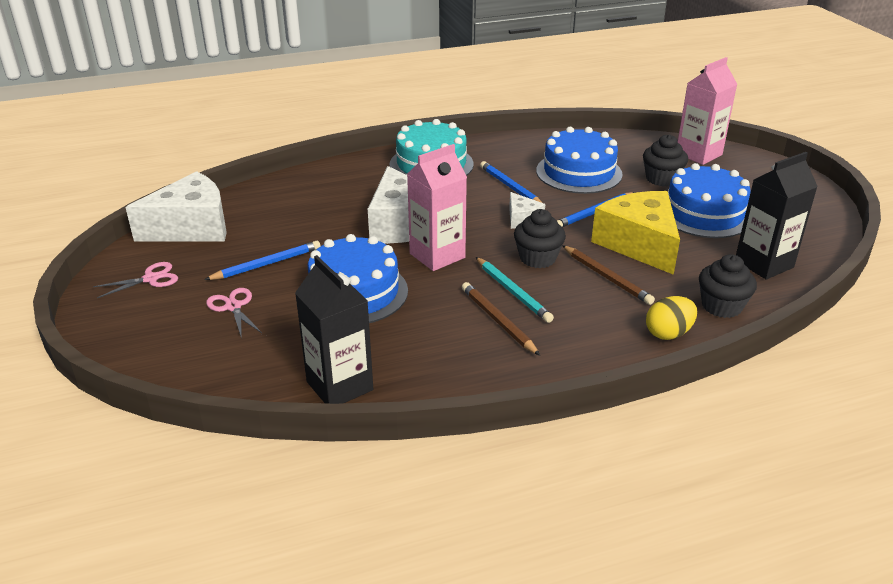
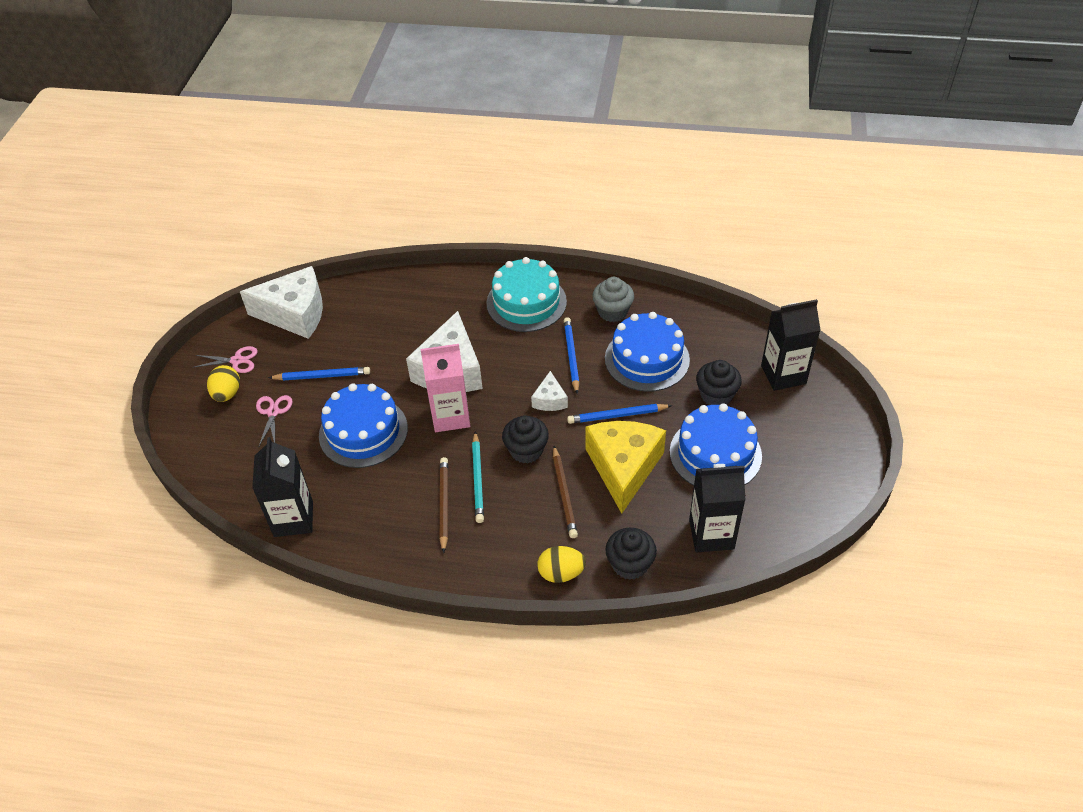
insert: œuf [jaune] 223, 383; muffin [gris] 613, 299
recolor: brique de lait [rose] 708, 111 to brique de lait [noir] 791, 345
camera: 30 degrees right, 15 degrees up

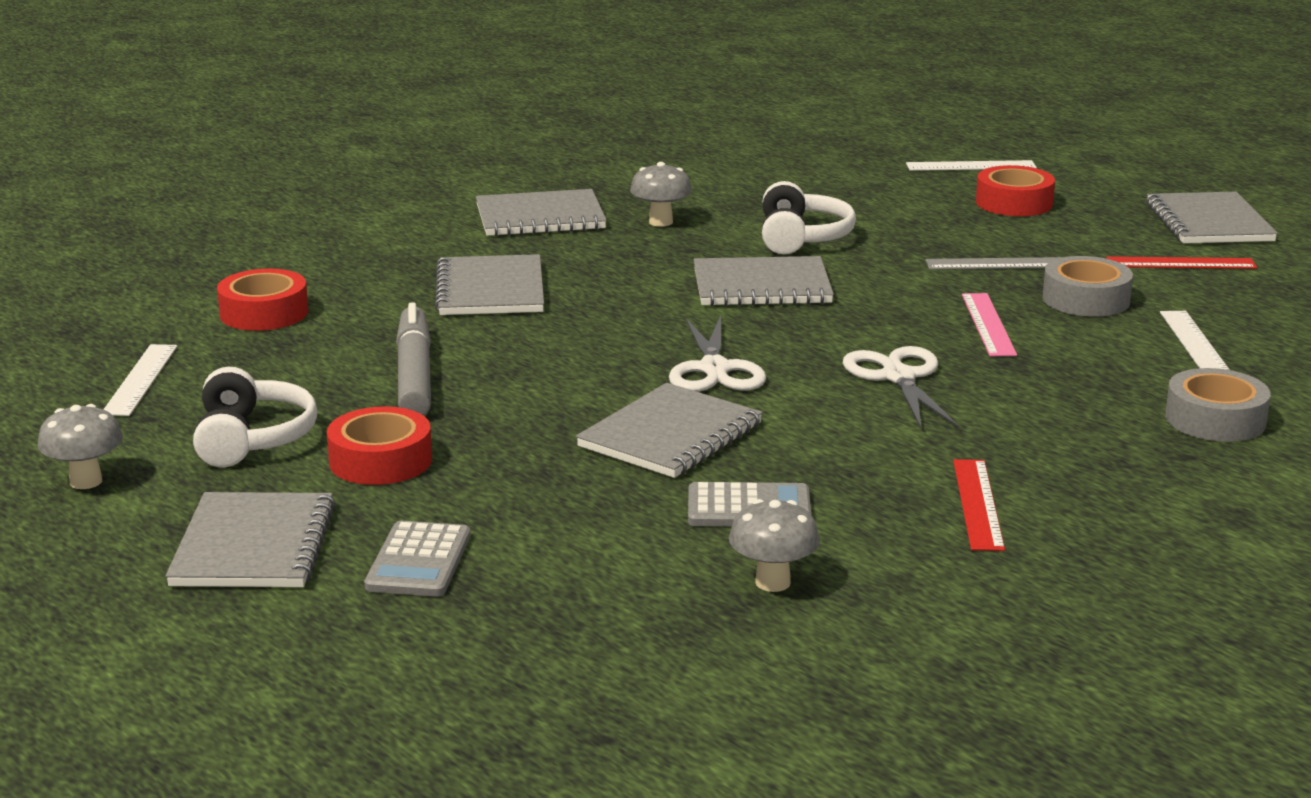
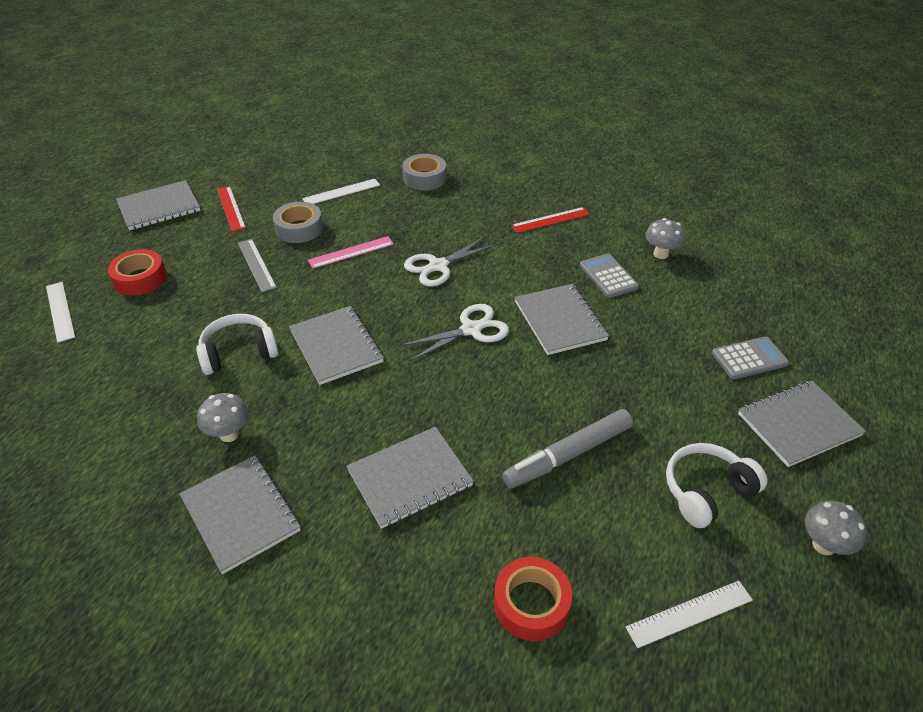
delete: ruban adhésif [rouge] 379, 445
rotate: carnet [gris] 669, 430 = 562, 319 60 degrees clockwise
camera: 115 degrees left, 20 degrees up

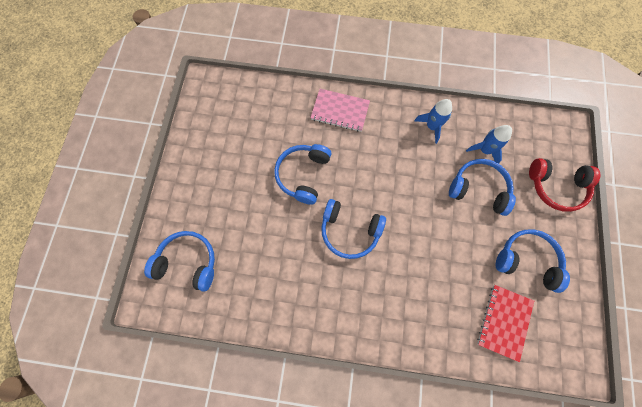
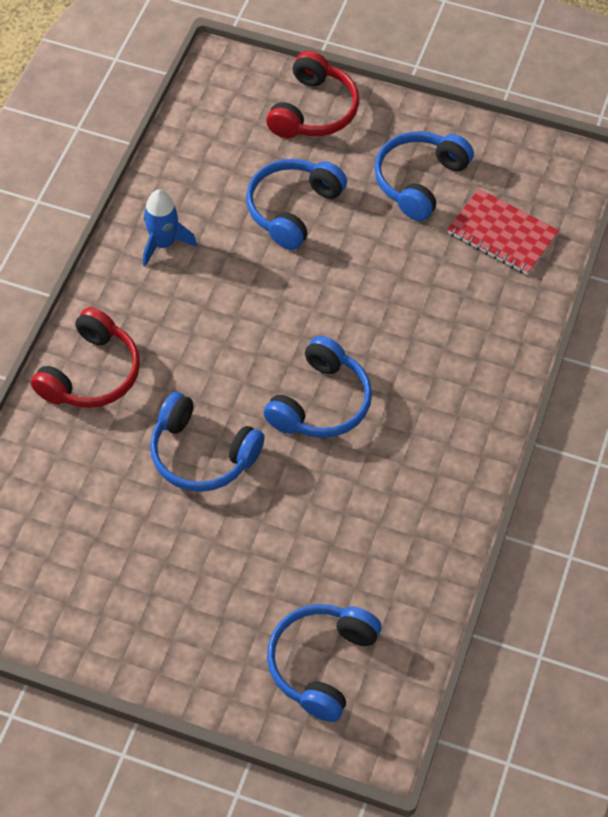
delete: fusée [bleu] 489, 144
replace: carnet [rose] 340, 110 to casque audio [rouge] 85, 357
camera: 80 degrees left, 15 degrees down

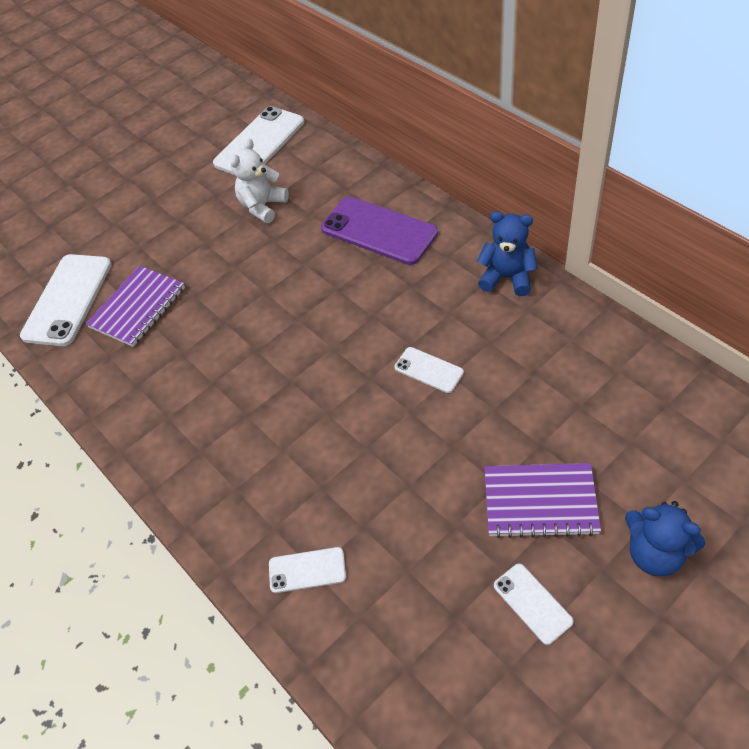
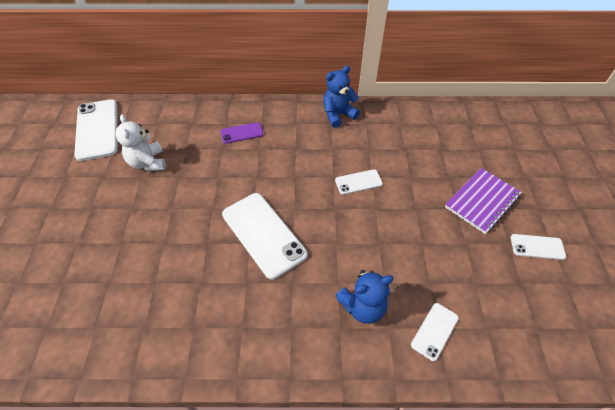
delete: carnet [violet] 135, 306
move: téléphone [blanc] 66, 300 to 265, 236; ours en peluche [bleu] 665, 538 to 365, 297
resize: téléphone [violet] 379, 231 = 241, 133 x0.51
camera: 55 degrees left, 0 degrees up

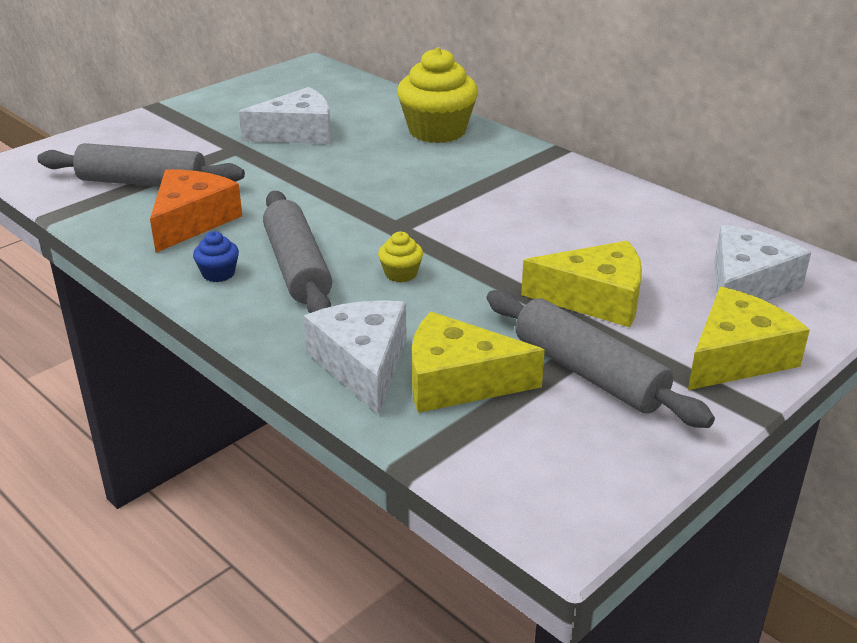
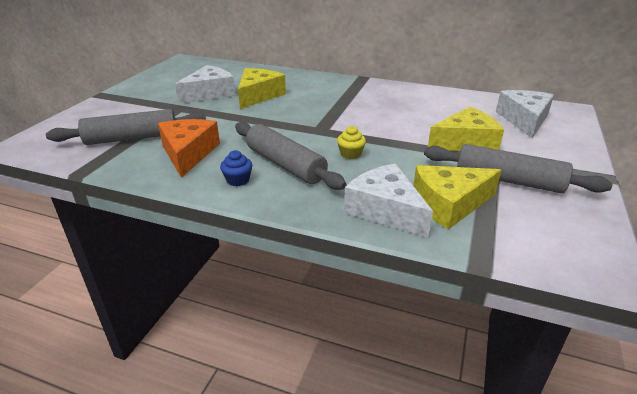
delete: muffin [jaune] 437, 95
move: fromage [jaune] 749, 338 to 262, 88
camera: 25 degrees left, 0 degrees up

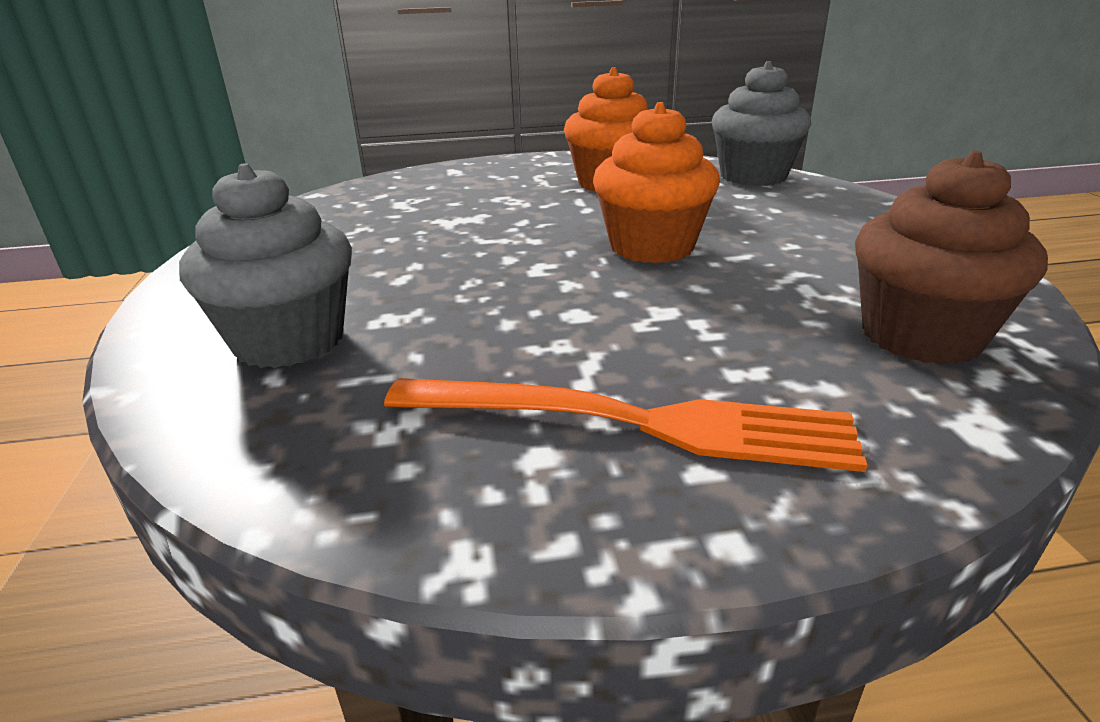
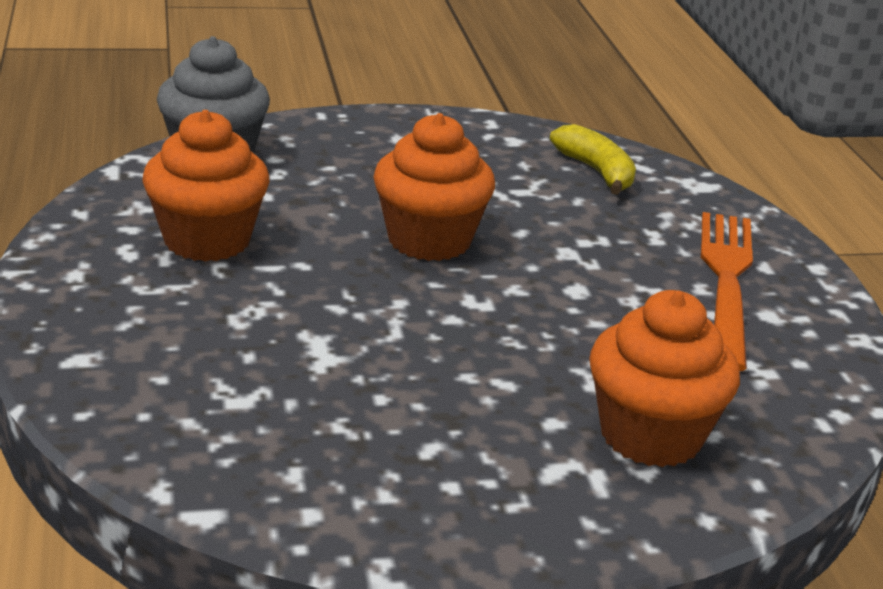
replace: muffin [marron] 951, 258 to banane [jaune] 593, 159
recolor: muffin [gris] 265, 265 to muffin [orange] 664, 378
camera: 95 degrees left, 0 degrees up

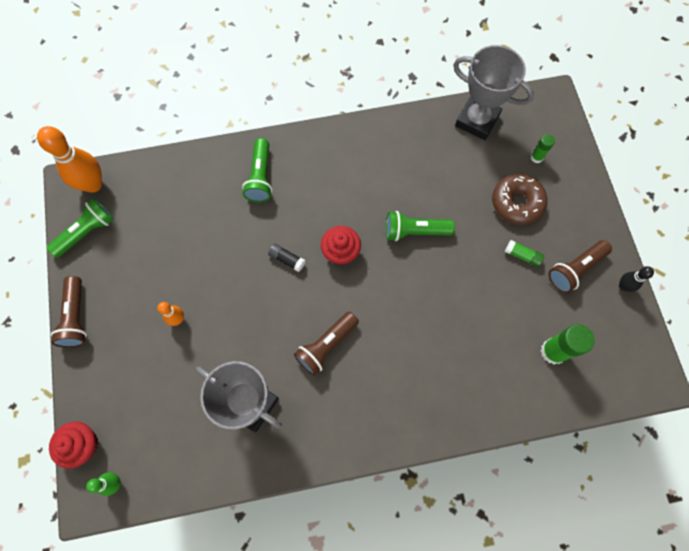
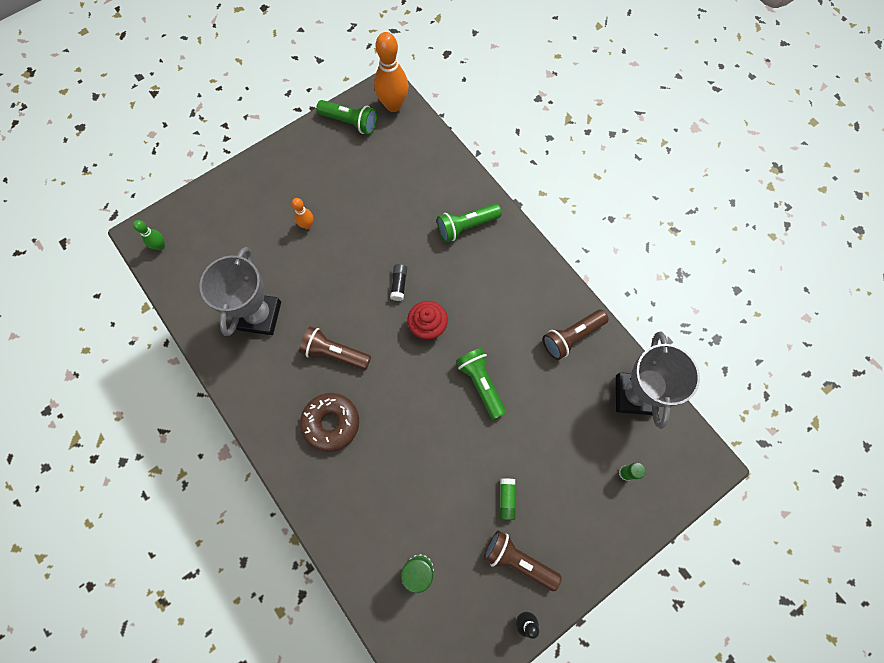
delete: muffin [rouge] 73, 445
move: beignet [marron] 519, 199 to 329, 422; lampe de poche [marron] 69, 312 to 575, 335
camera: 65 degrees right, 0 degrees up

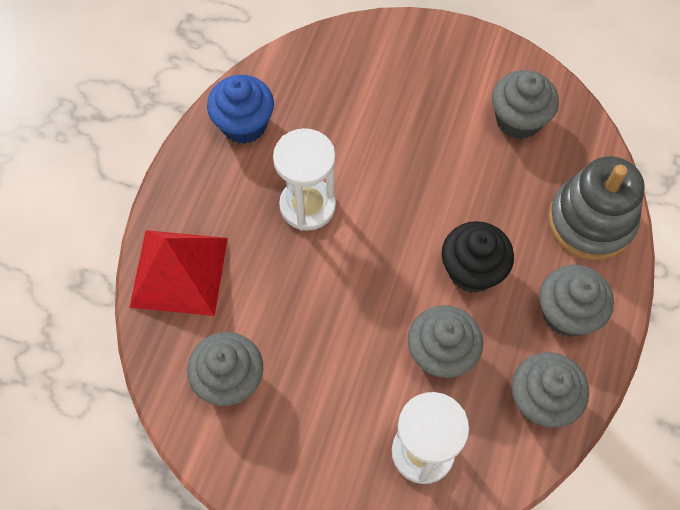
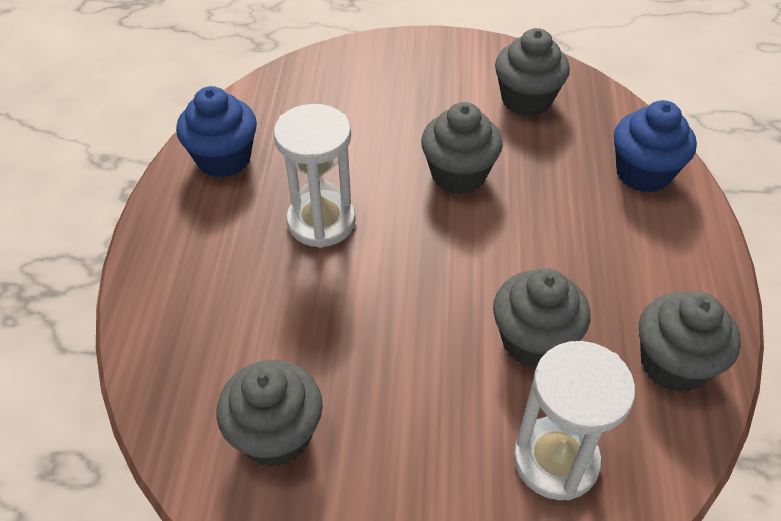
delete: pyramide [rouge] 178, 273; muffin [noir] 478, 257
move: muffin [gris] 576, 301 to 462, 148
replace: jouet à empiler [gris] 596, 208 to muffin [bleu] 655, 146
camera: 15 degrees left, 15 degrees down

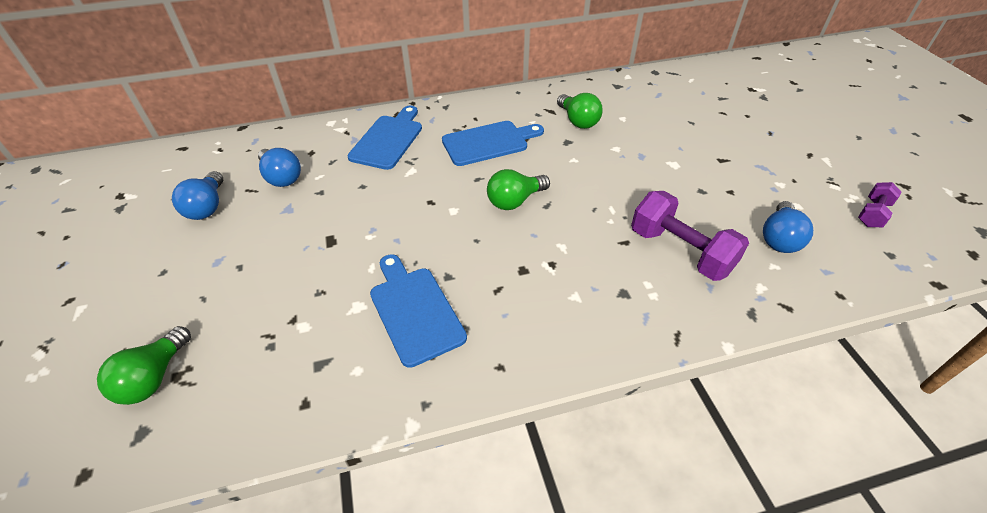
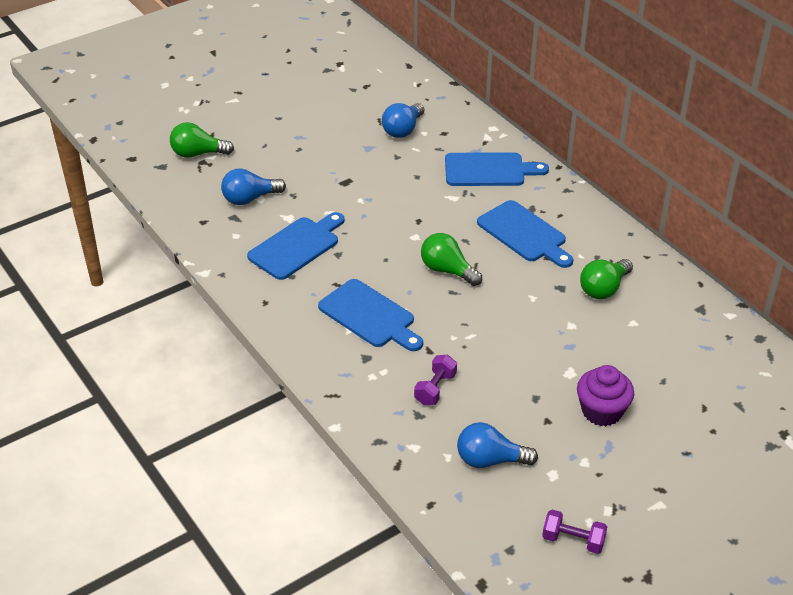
insert: planche à découper [bleu] 370, 315; muffin [violet] 605, 395
move: ampoule [bleu] 197, 195 to 253, 186
resize: haltère [violet] 690, 236 = 435, 380 x0.54
camera: 70 degrees right, 5 degrees down

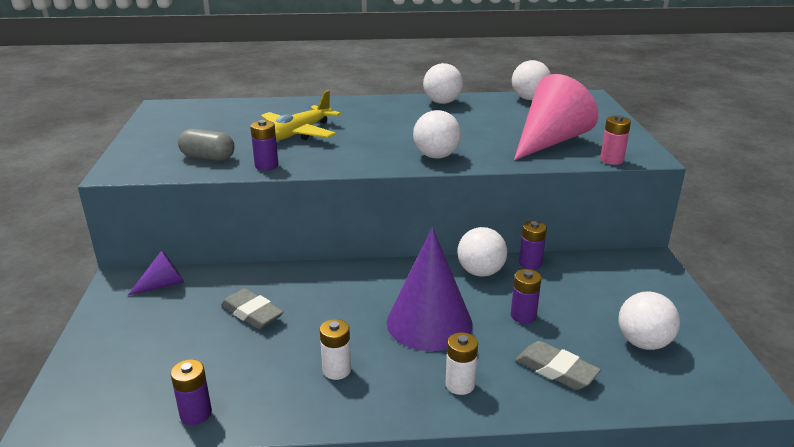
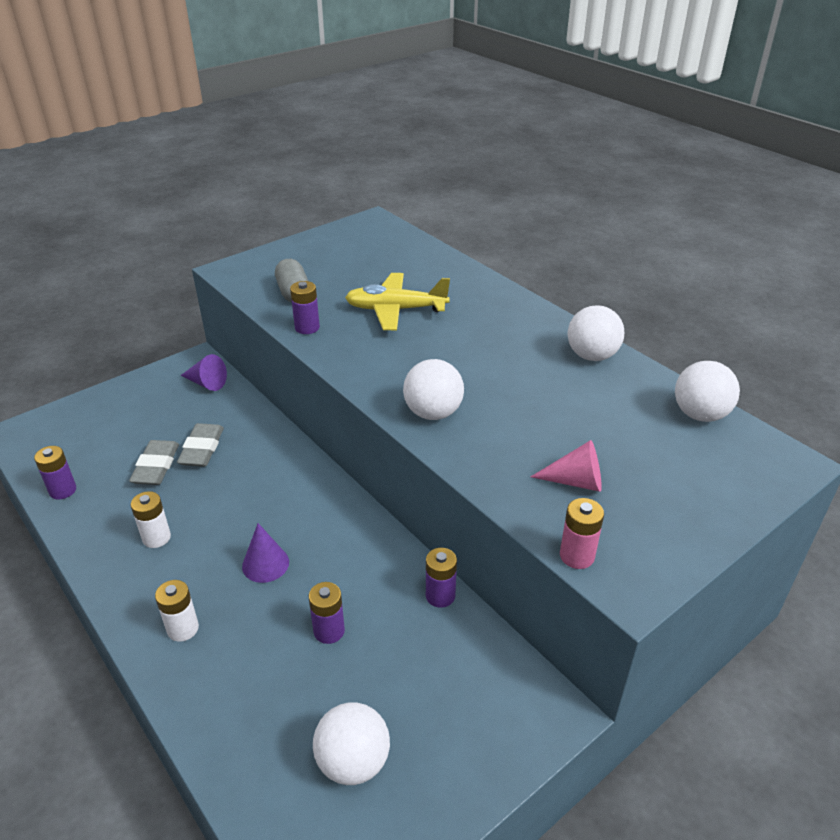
delete: balle [blanc] 482, 252
move: gomme [gris] 558, 365 to 154, 462
resize: cône [violet] 429, 289 = 265, 553 x0.49; cône [rose] 556, 117 = 566, 466 x0.49
camera: 55 degrees right, 10 degrees up

